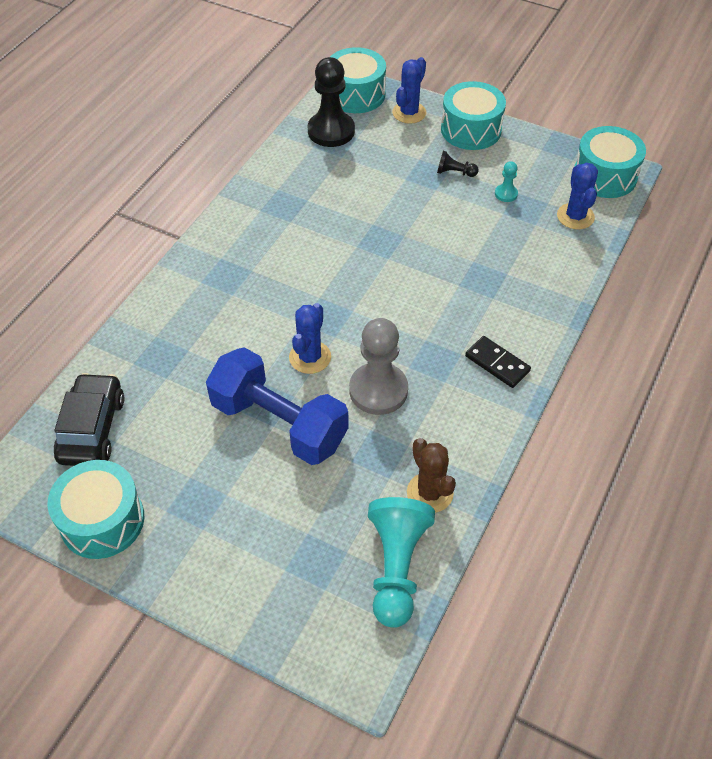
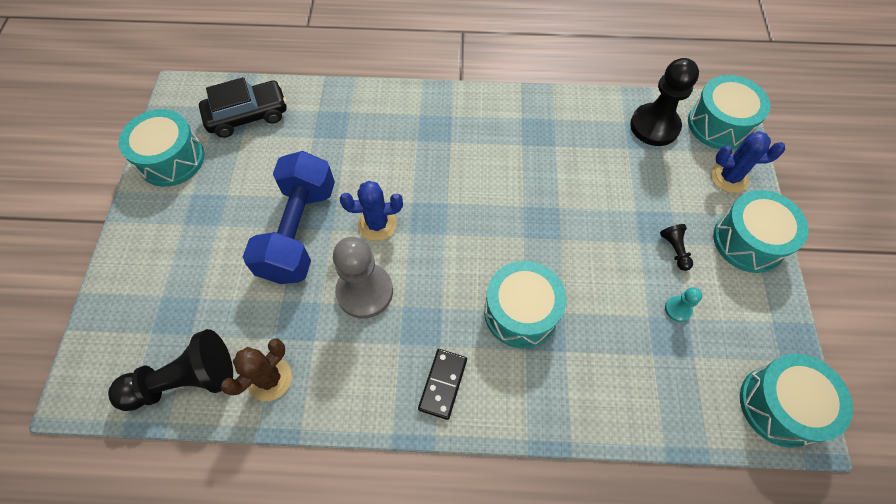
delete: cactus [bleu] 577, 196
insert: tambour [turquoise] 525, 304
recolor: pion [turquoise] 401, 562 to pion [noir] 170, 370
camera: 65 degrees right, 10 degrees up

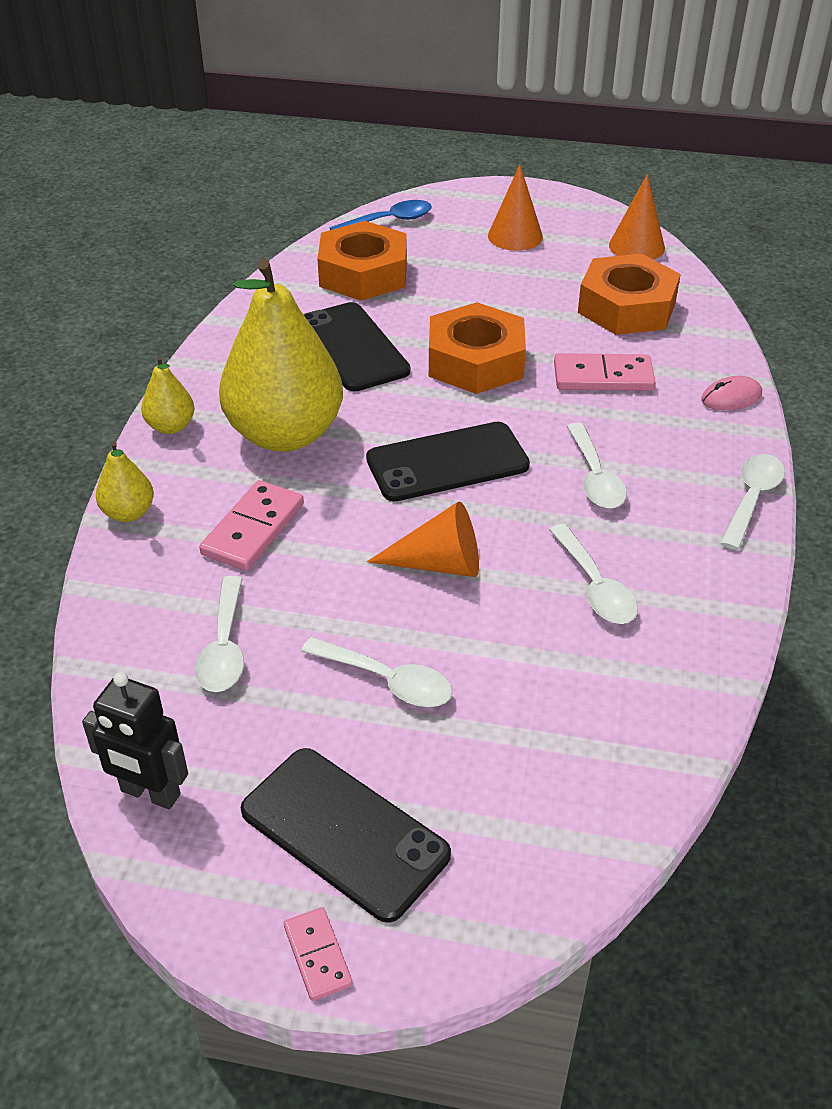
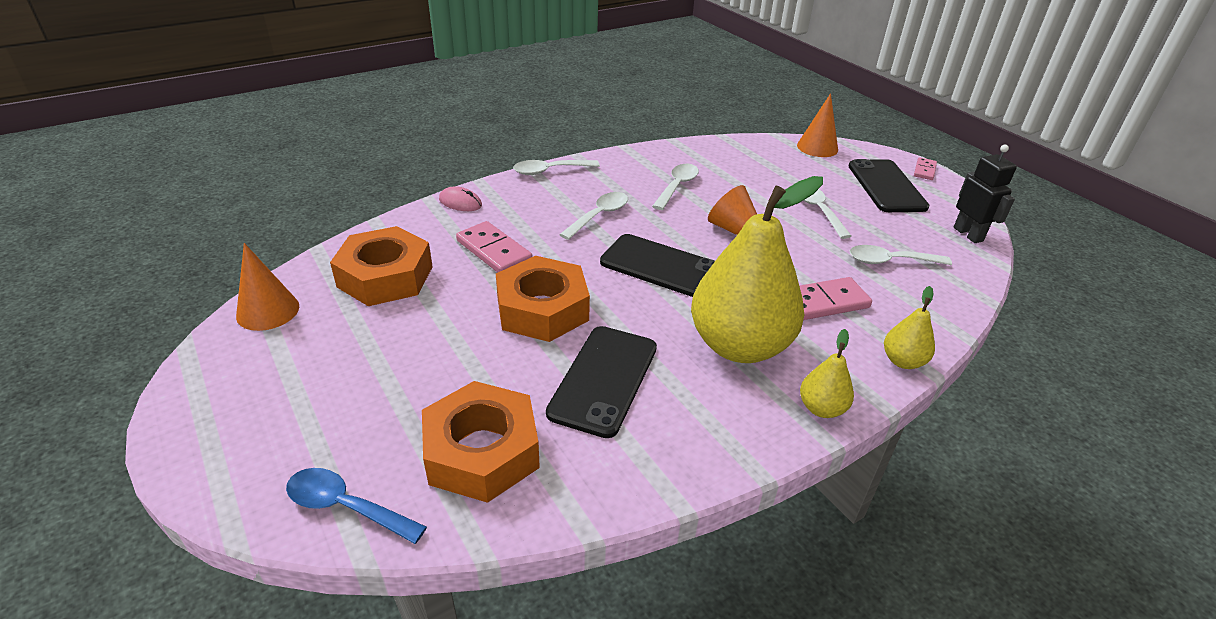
move: cône [orange] 515, 208 to 817, 125
rotate: cuillère [blanc] 219, 634 = 901, 255 135 degrees counterclockwise
camera: 135 degrees left, 5 degrees down

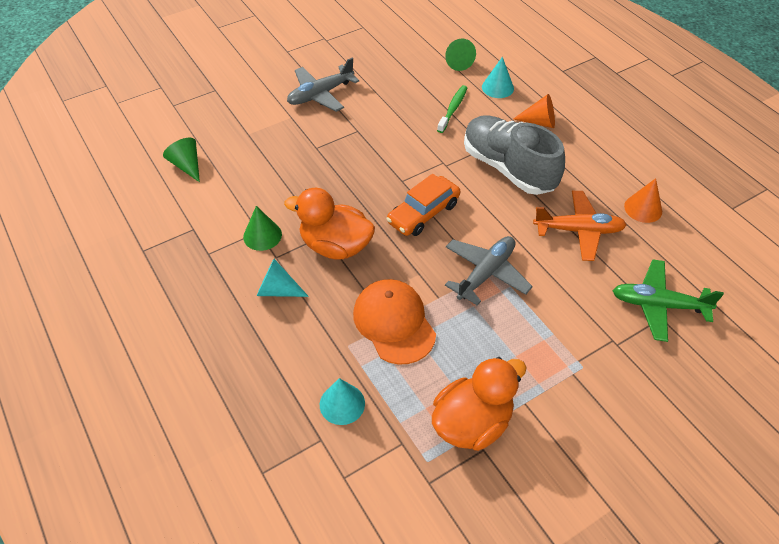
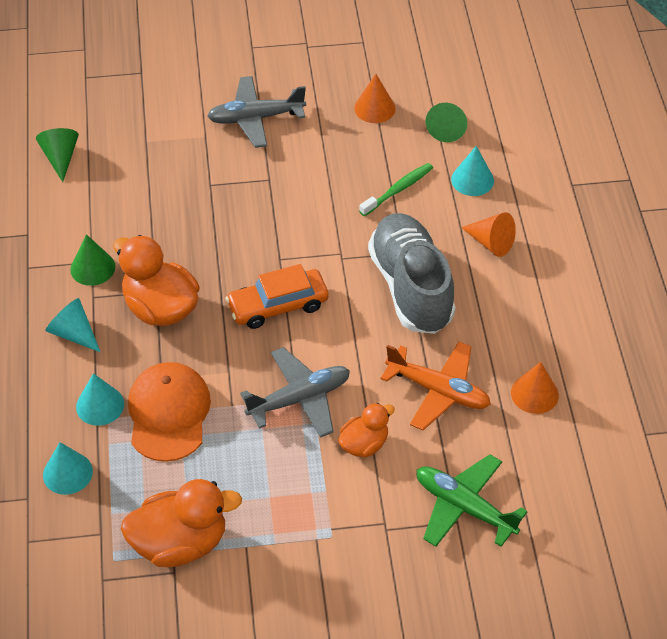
insert: cône [turquoise] 100, 399; canard [orange] 366, 430; cône [orange] 375, 98
camera: 25 degrees right, 0 degrees up

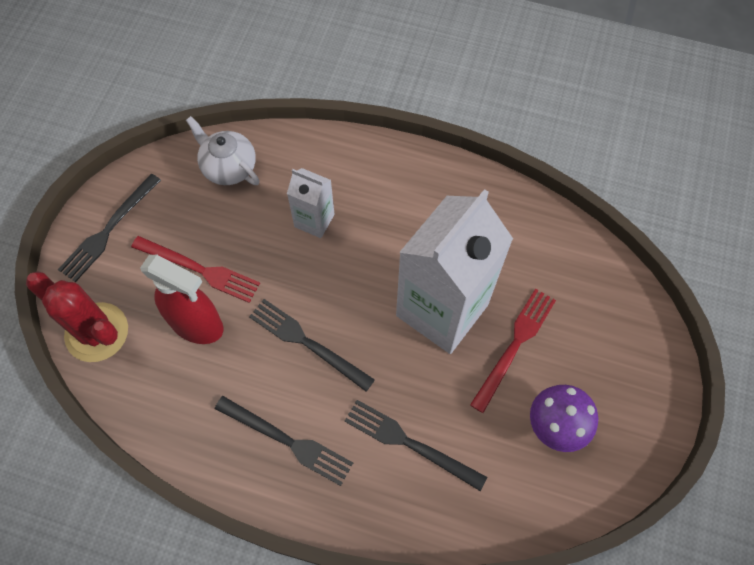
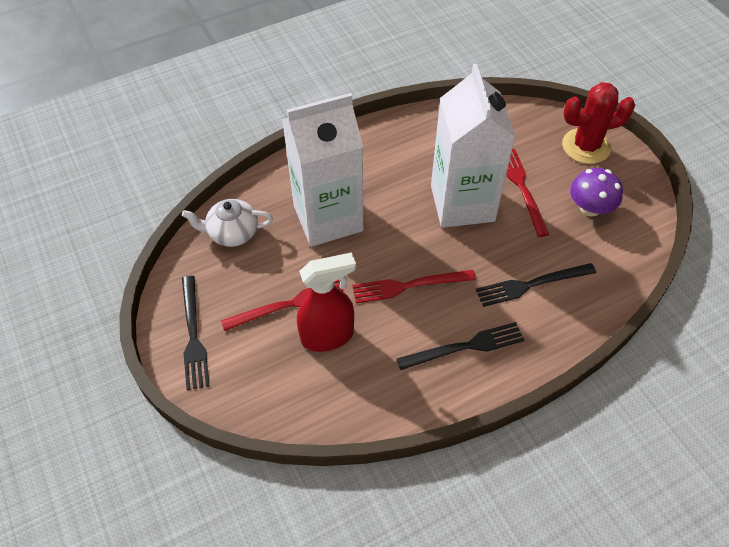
move: cactus [rouge] 77, 316 to 598, 123
recolor: fourchette [noir] 312, 345 to fourchette [rouge] 414, 286
resize: brique de lait [blanc] 311, 203 = 322, 170 x2.10
camera: 45 degrees left, 10 degrees down

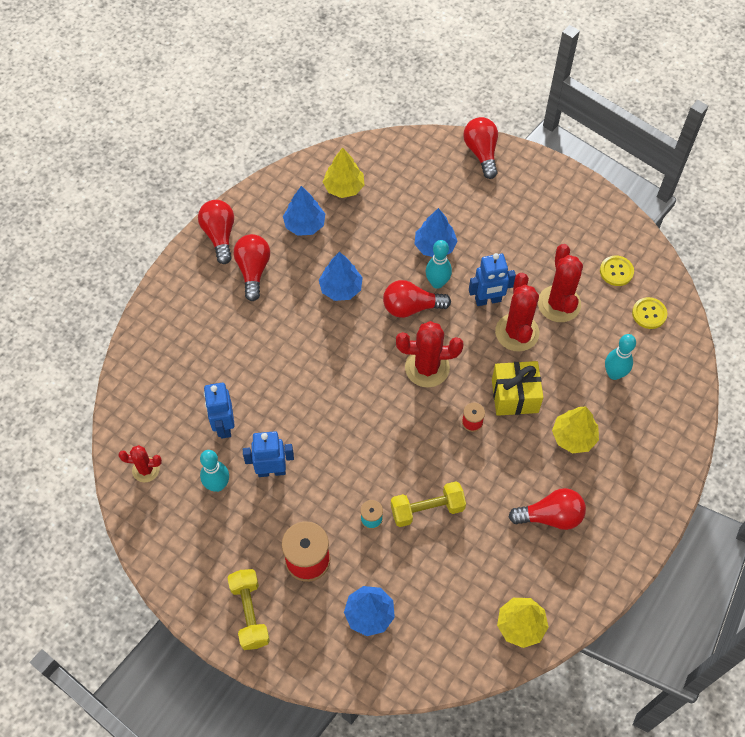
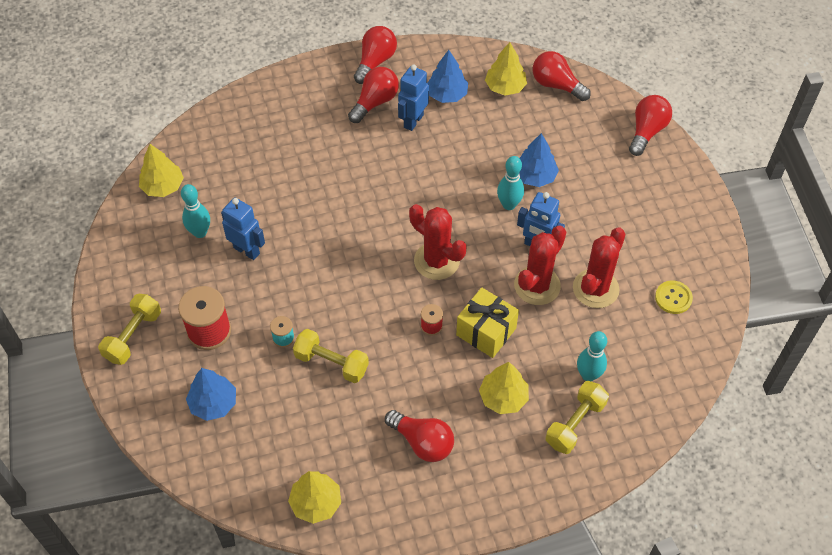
delete: arbre [bleu] 341, 276; bouton [jaune] 649, 313
insert: haltère [jaune] 577, 417
move: robot [bleu] 219, 411 to 413, 97; ampoule [rouge] 417, 299 to 562, 76
replace: cactus [rouge] 140, 463 to arbre [jaune] 161, 170
camera: 40 degrees right, 5 degrees down

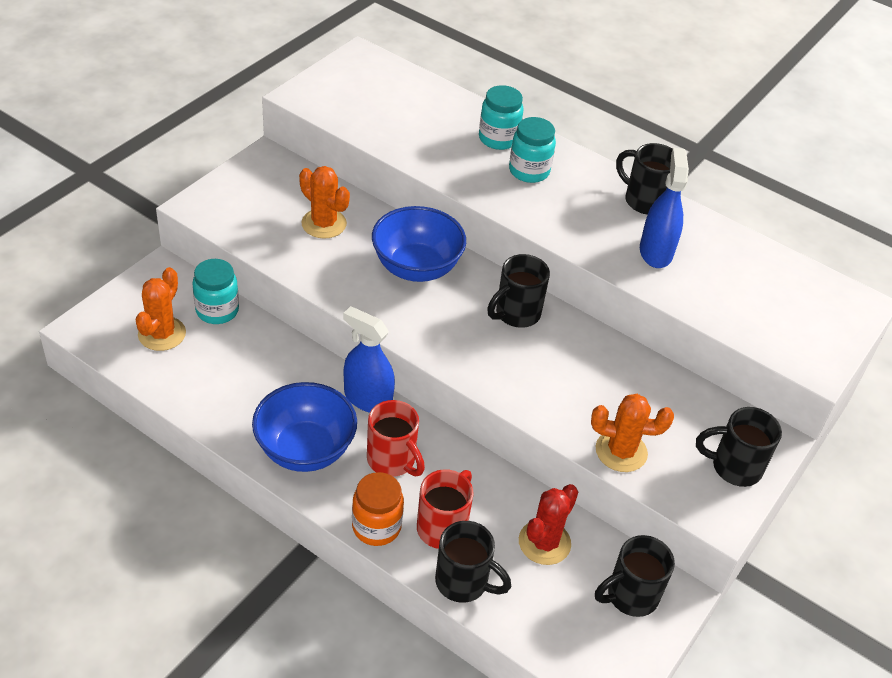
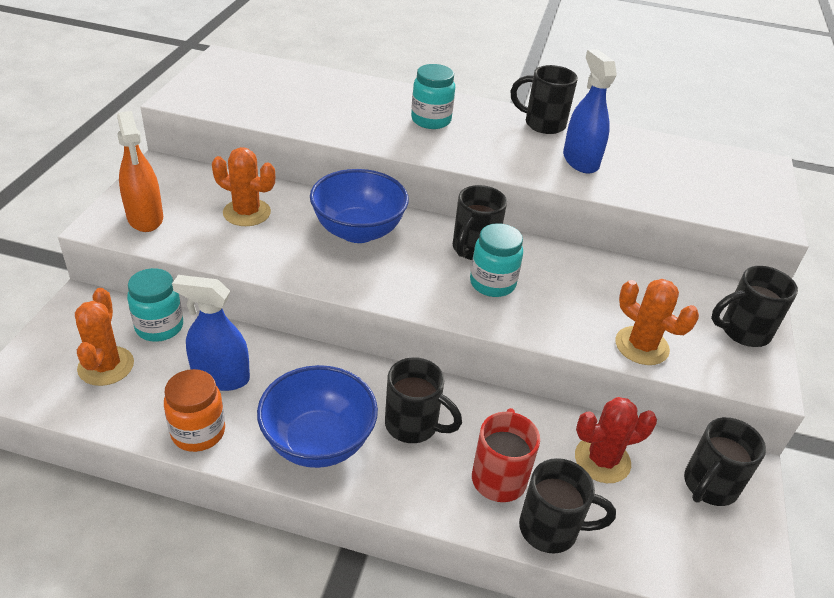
insert: vaporisateur [orange] 140, 171
move: bocal [orange] 378, 509 to 194, 410; vaporisateur [bleu] 369, 359 to 211, 333; bocal [turquoise] 501, 117 to 496, 260
recolor: tasse [rouge] 396, 438 to tasse [noir] 423, 400
rotate: cactus [rouge] 548, 524 = 616, 440 60 degrees clockwise; cactus [orange] 632, 433 = 657, 322 60 degrees clockwise
camera: 20 degrees left, 5 degrees down

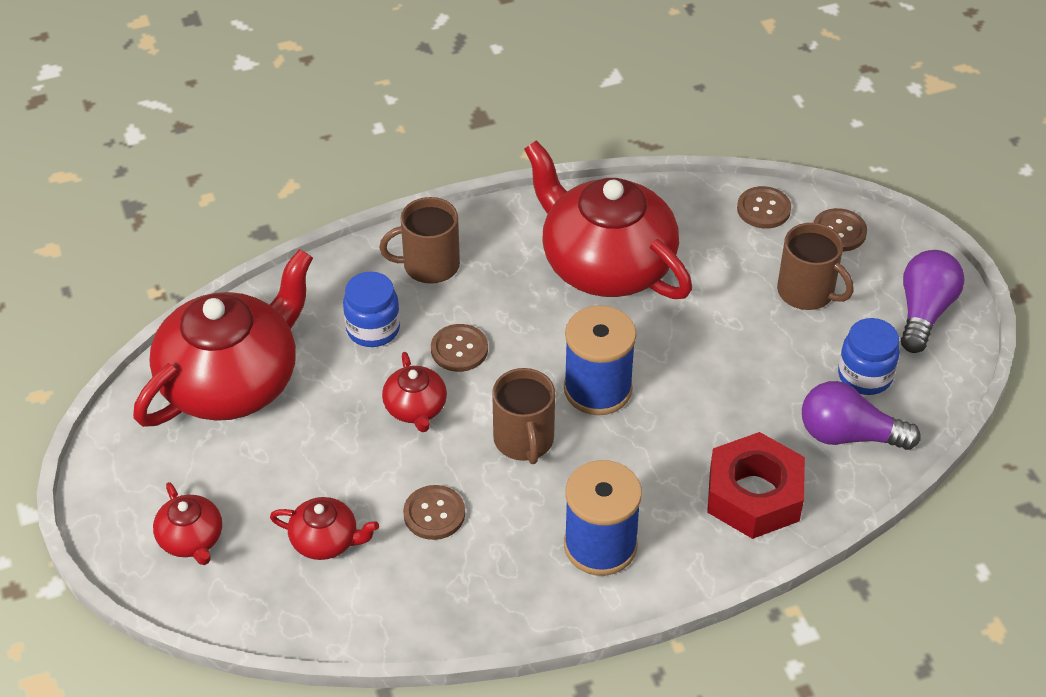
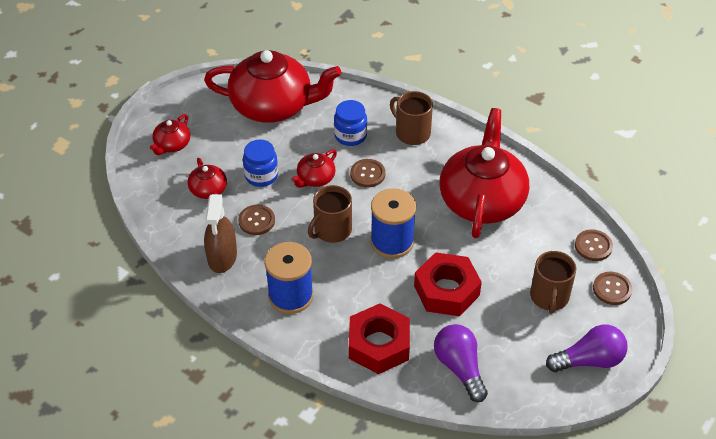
insert: vaporisateur [marron] 220, 233; écrou [rouge] 448, 284
move: bocal [bleu] 869, 356 to 260, 163
camera: 55 degrees right, 0 degrees up

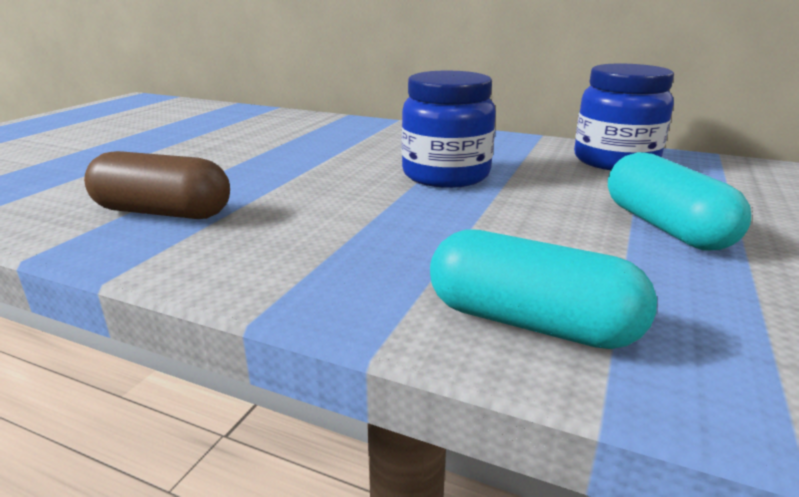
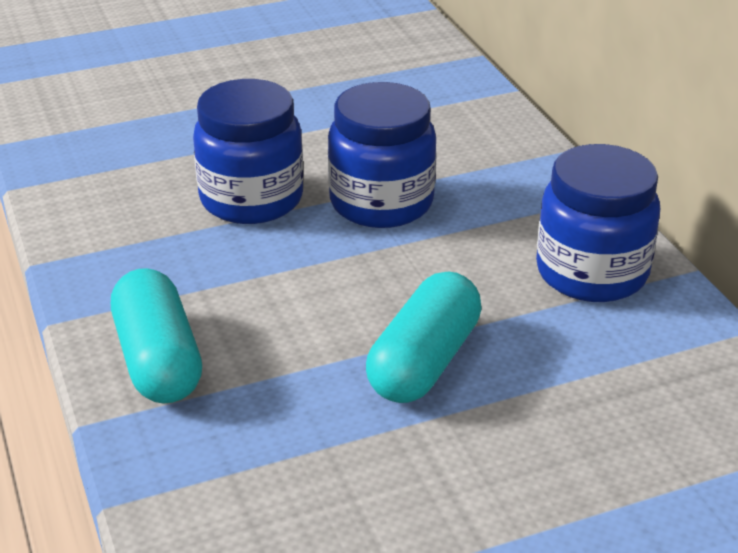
delete: gélule [marron] 157, 185
insert: bocal [bleu] 248, 151
camera: 45 degrees right, 10 degrees up

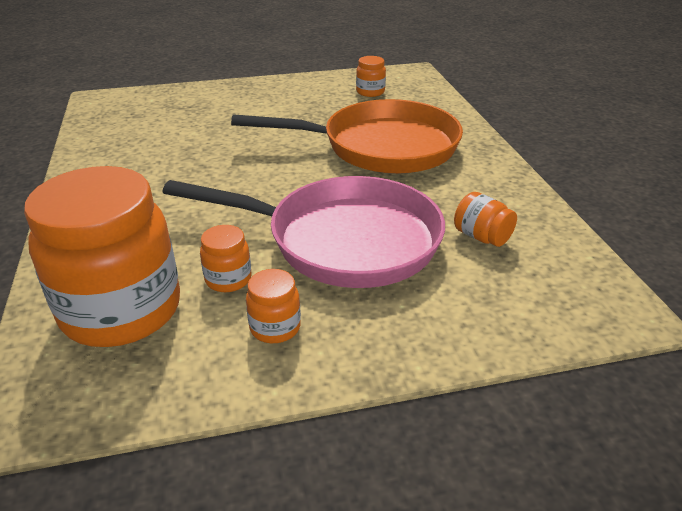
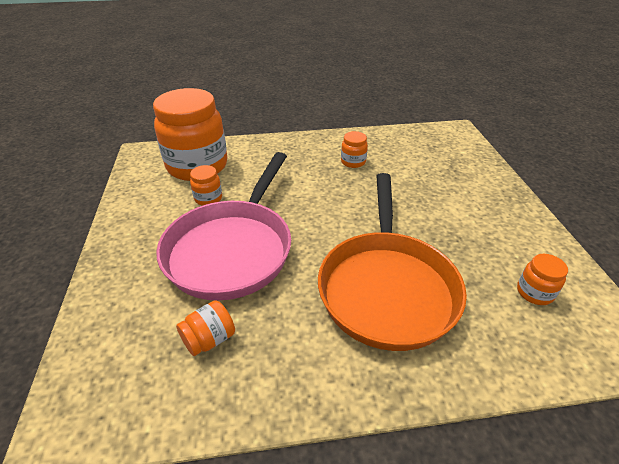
move: bocal [orange] 273, 306 to 354, 149
camera: 95 degrees right, 5 degrees up

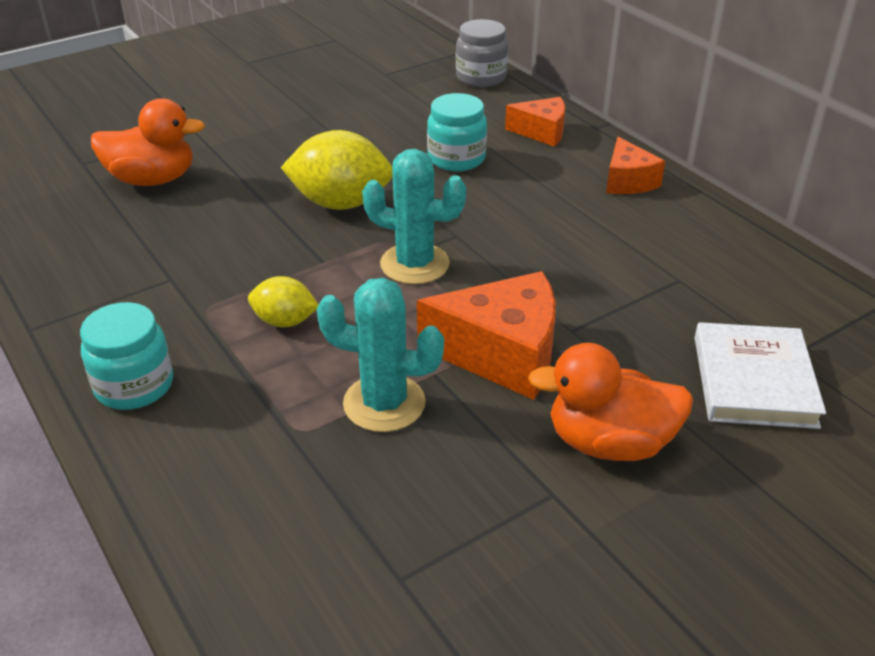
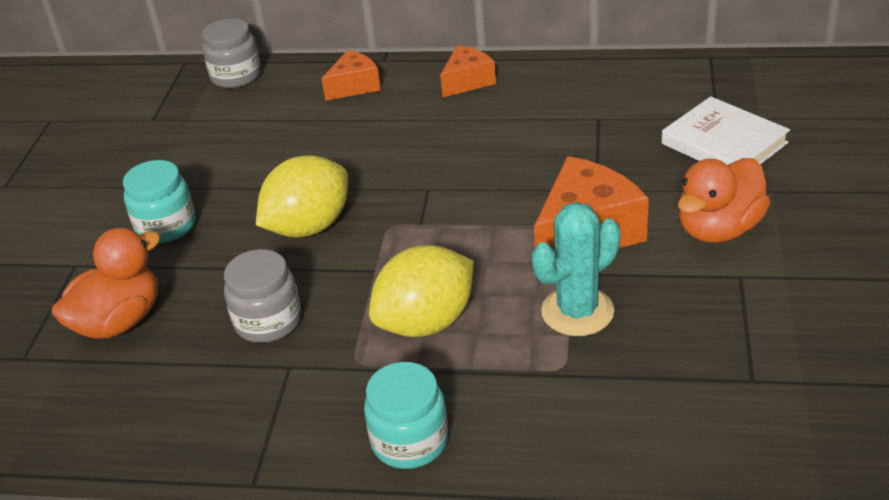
delete: cactus [turquoise] 414, 216
insert: bocal [gris] 262, 296
move: bocal [turquoise] 457, 132 to 159, 201
rotate: fromage [orange] 635, 165 = 468, 71 75 degrees counterclockwise
resize: citron [jaune] 283, 301 = 421, 291 x1.78
camera: 45 degrees left, 0 degrees up

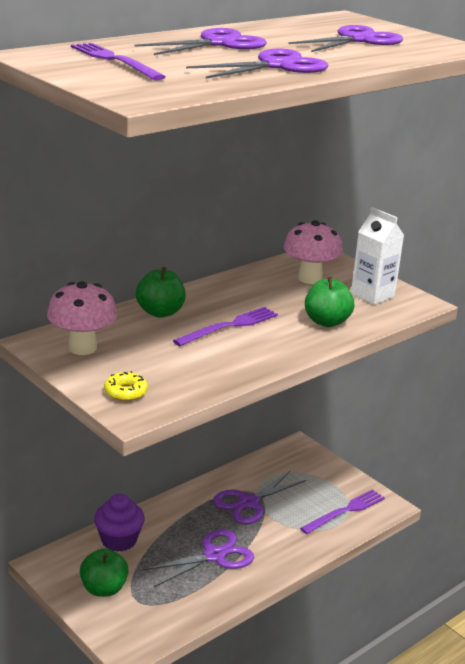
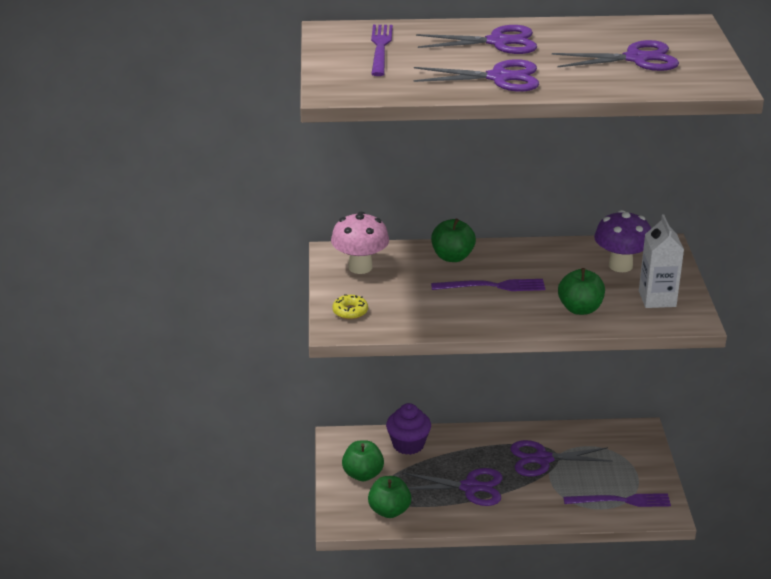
insert: pomme [vert] 389, 497
recolor: champignon [rose] 313, 252 to champignon [violet] 622, 241
camera: 40 degrees right, 5 degrees up

